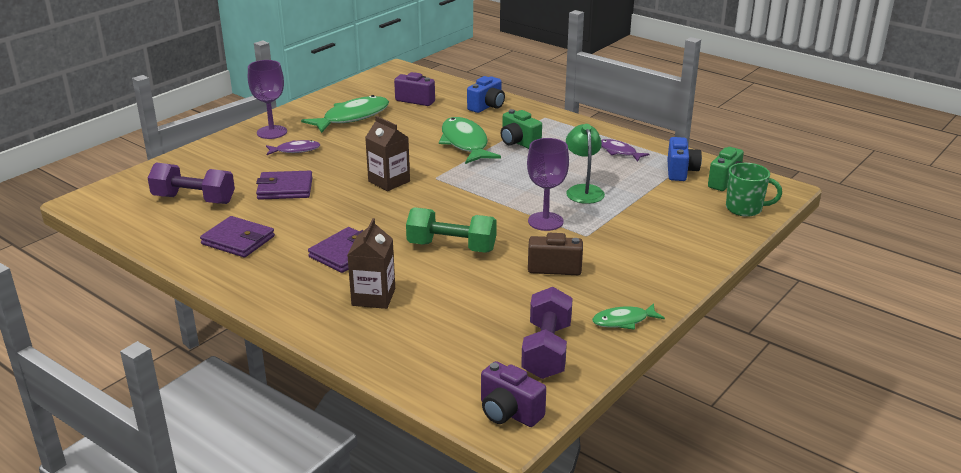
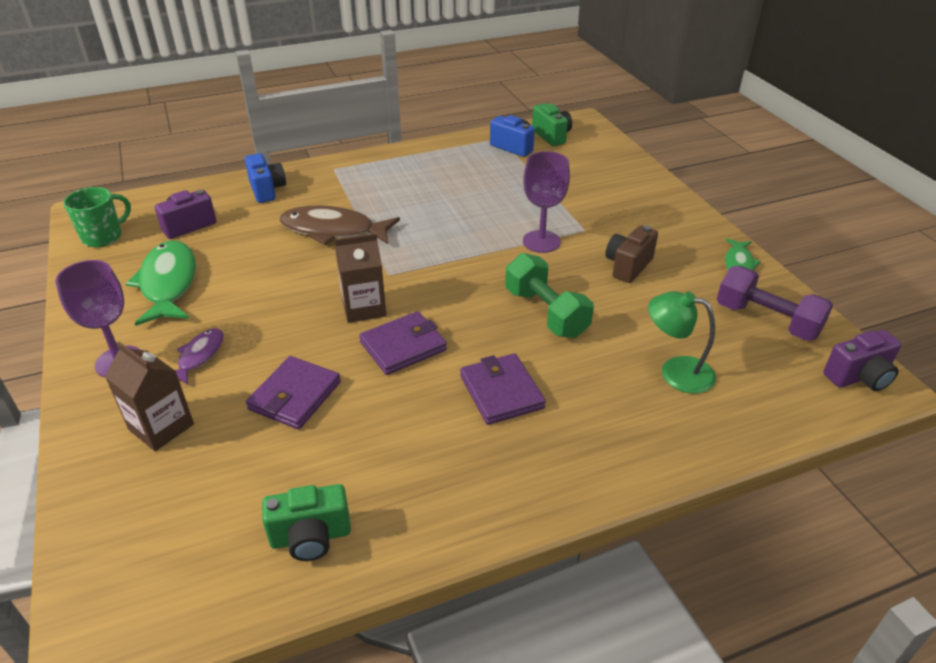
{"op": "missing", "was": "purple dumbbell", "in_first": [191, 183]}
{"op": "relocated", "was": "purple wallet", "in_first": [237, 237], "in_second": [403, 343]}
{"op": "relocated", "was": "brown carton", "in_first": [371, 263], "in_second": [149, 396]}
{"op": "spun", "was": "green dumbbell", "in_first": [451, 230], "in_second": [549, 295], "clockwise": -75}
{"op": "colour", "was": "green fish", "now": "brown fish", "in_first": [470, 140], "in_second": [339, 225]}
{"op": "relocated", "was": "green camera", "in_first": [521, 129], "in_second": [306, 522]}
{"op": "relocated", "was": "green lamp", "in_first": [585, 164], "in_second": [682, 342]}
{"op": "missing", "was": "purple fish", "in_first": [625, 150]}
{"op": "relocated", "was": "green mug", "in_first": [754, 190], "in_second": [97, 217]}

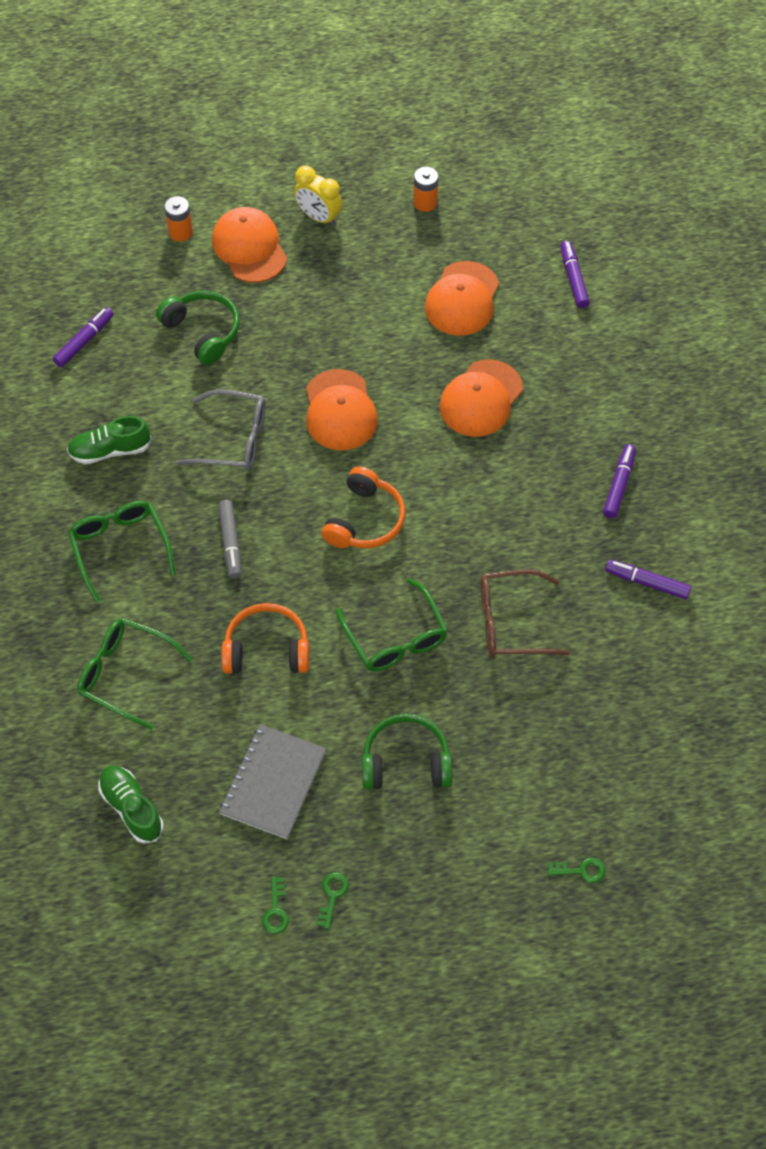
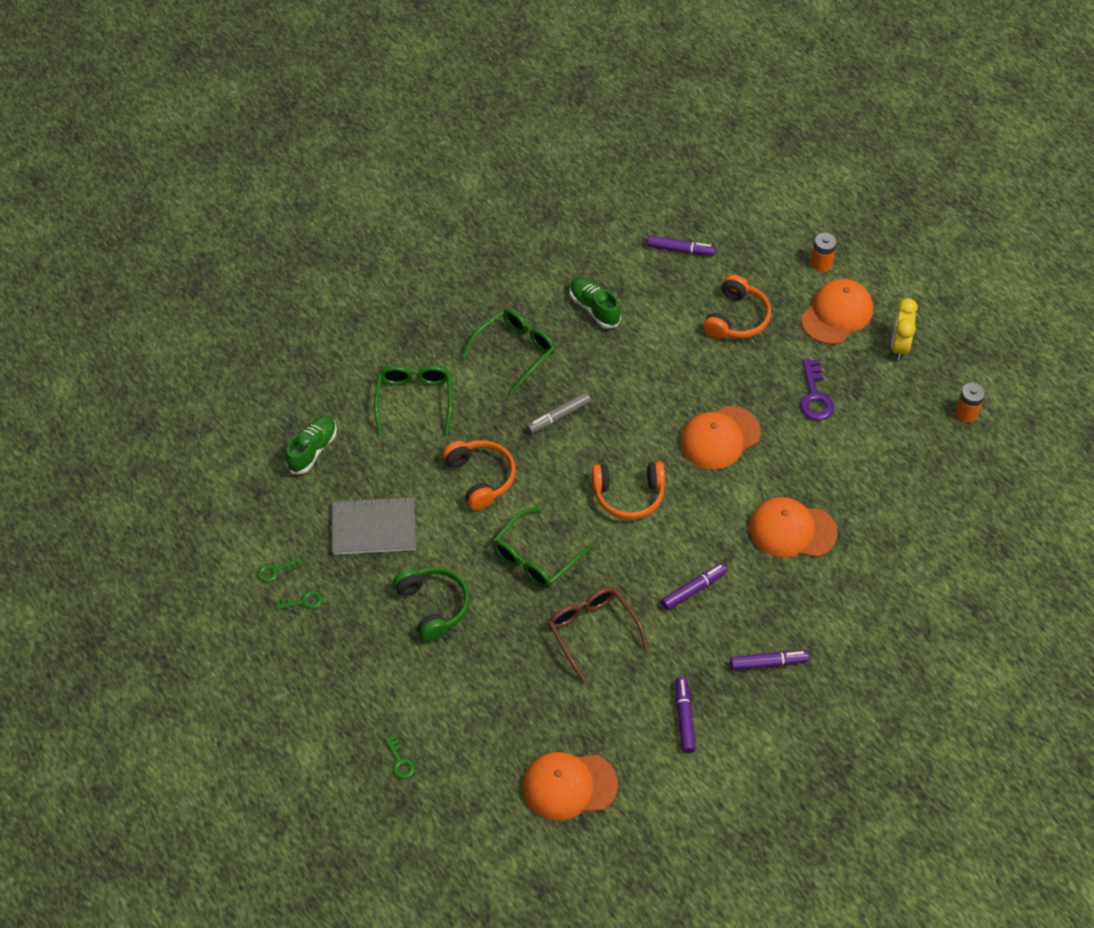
{"op": "colour", "was": "green headphones", "now": "orange headphones", "in_first": [198, 328], "in_second": [737, 307]}
{"op": "missing", "was": "grey glasses", "in_first": [221, 429]}
{"op": "relocated", "was": "orange cap", "in_first": [462, 298], "in_second": [570, 786]}
{"op": "relocated", "was": "purple marker", "in_first": [575, 274], "in_second": [694, 586]}
{"op": "appeared", "now": "purple key", "in_second": [817, 389]}

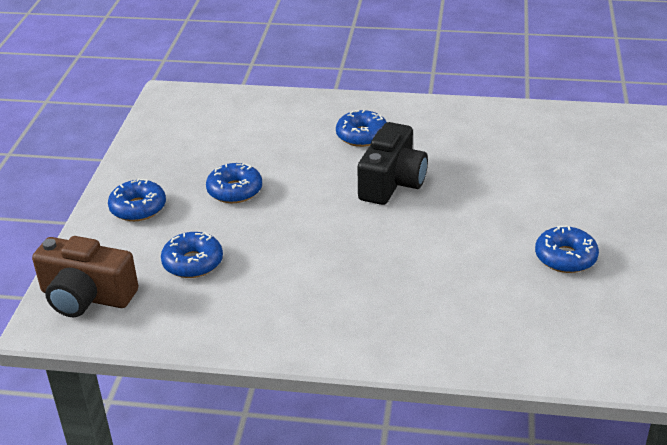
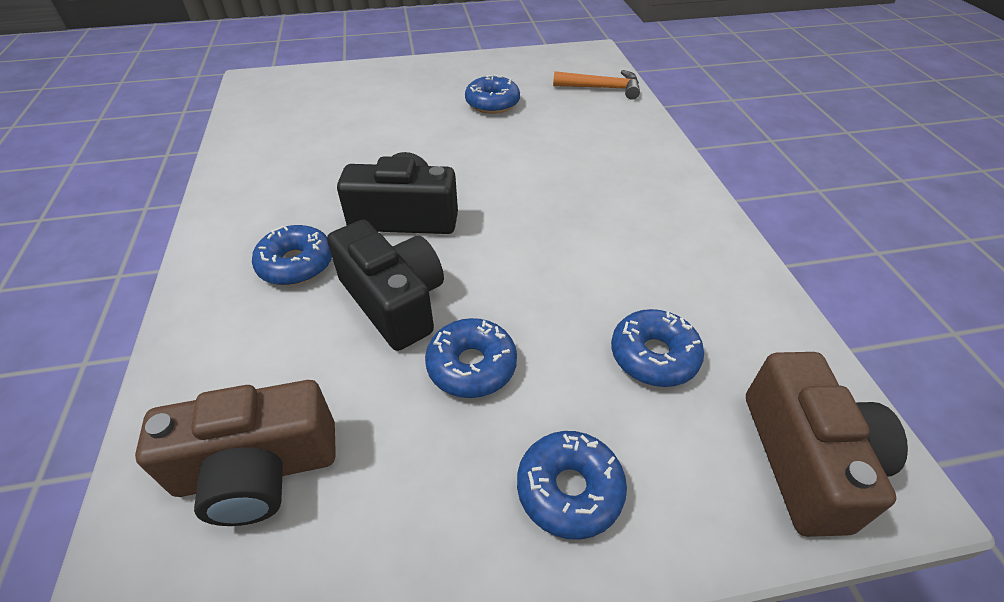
{"op": "appeared", "now": "brown camera", "in_second": [235, 453]}
{"op": "appeared", "now": "black camera", "in_second": [385, 285]}
{"op": "appeared", "now": "orange hammer", "in_second": [596, 85]}

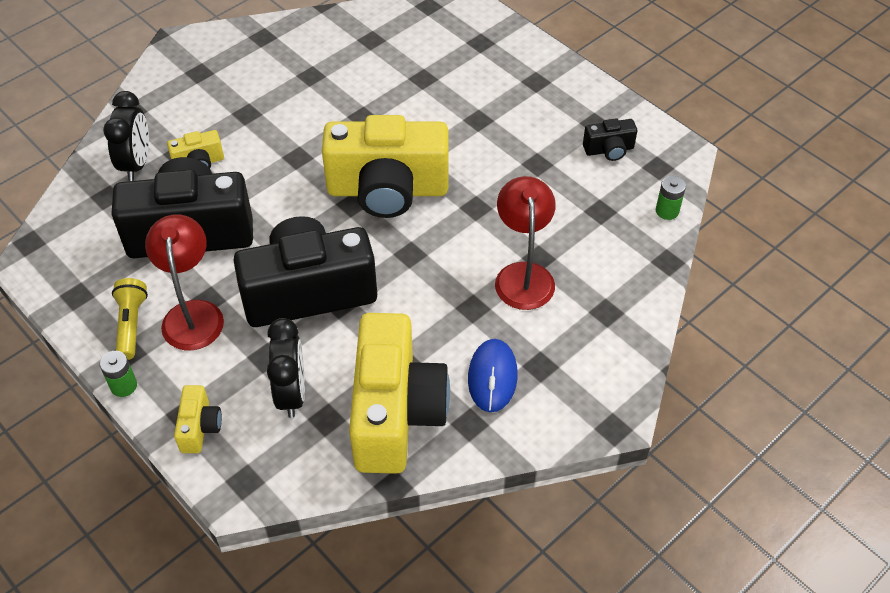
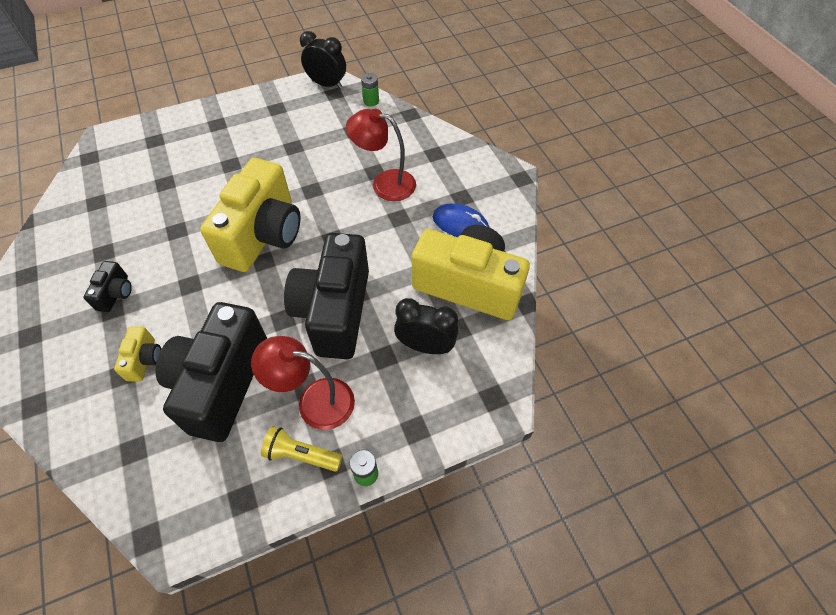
{"op": "relocated", "was": "black clock", "in_first": [126, 136], "in_second": [323, 60]}
{"op": "missing", "was": "yellow camera", "in_first": [198, 419]}
{"op": "relocated", "was": "black camera", "in_first": [610, 139], "in_second": [107, 286]}

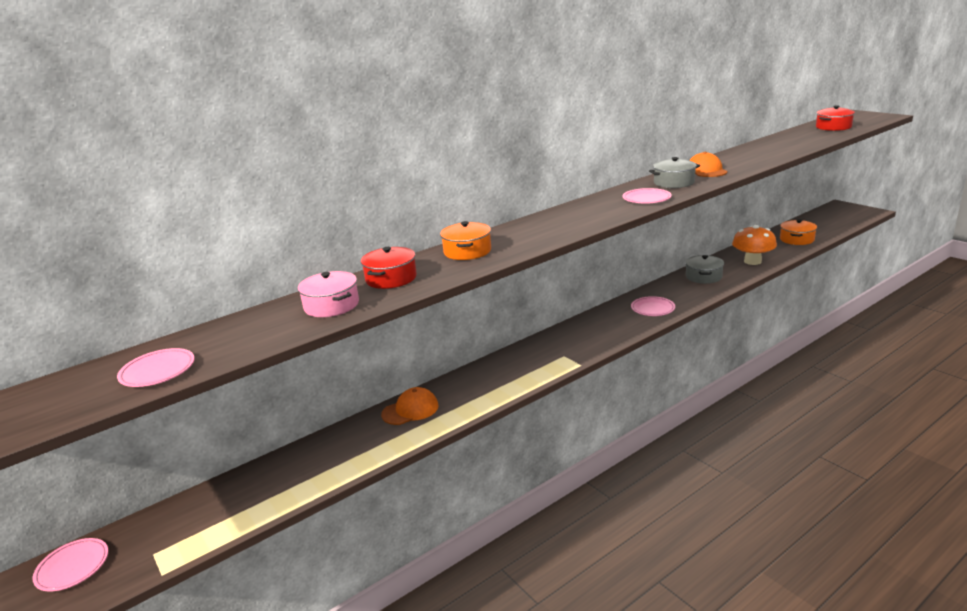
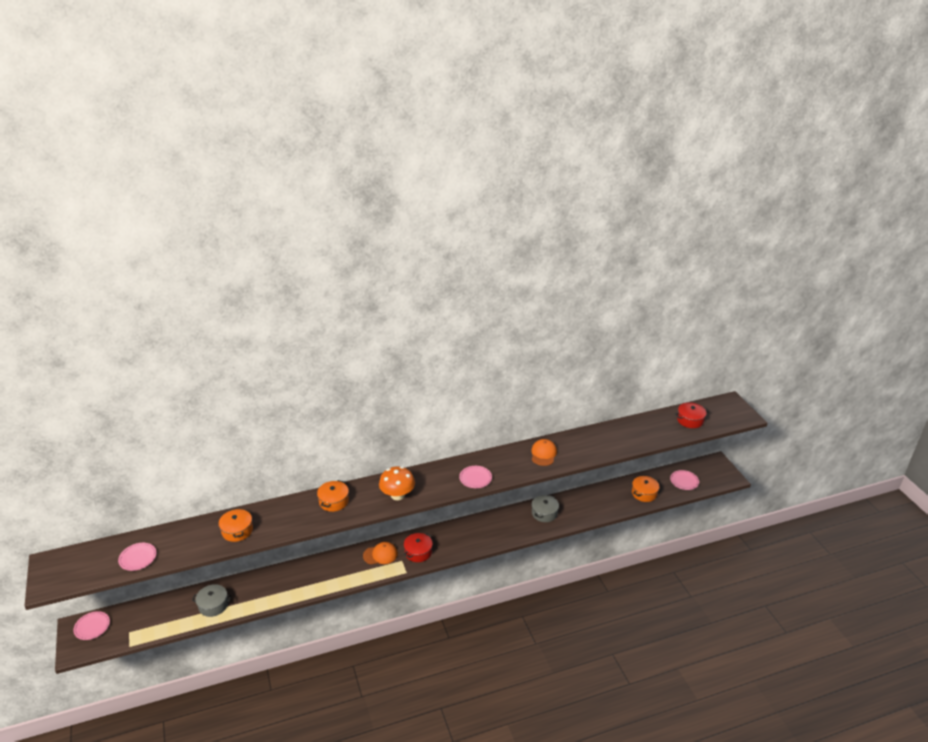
{"op": "colour", "was": "pink pot", "now": "orange pot", "in_first": [328, 294], "in_second": [236, 525]}
{"op": "relocated", "was": "red pot", "in_first": [389, 268], "in_second": [418, 547]}
{"op": "relocated", "was": "orange cap", "in_first": [410, 406], "in_second": [380, 553]}
{"op": "relocated", "was": "pink plate", "in_first": [653, 306], "in_second": [684, 480]}
{"op": "relocated", "was": "grey pot", "in_first": [674, 172], "in_second": [211, 600]}
{"op": "relocated", "was": "orange mushroom", "in_first": [754, 245], "in_second": [397, 483]}

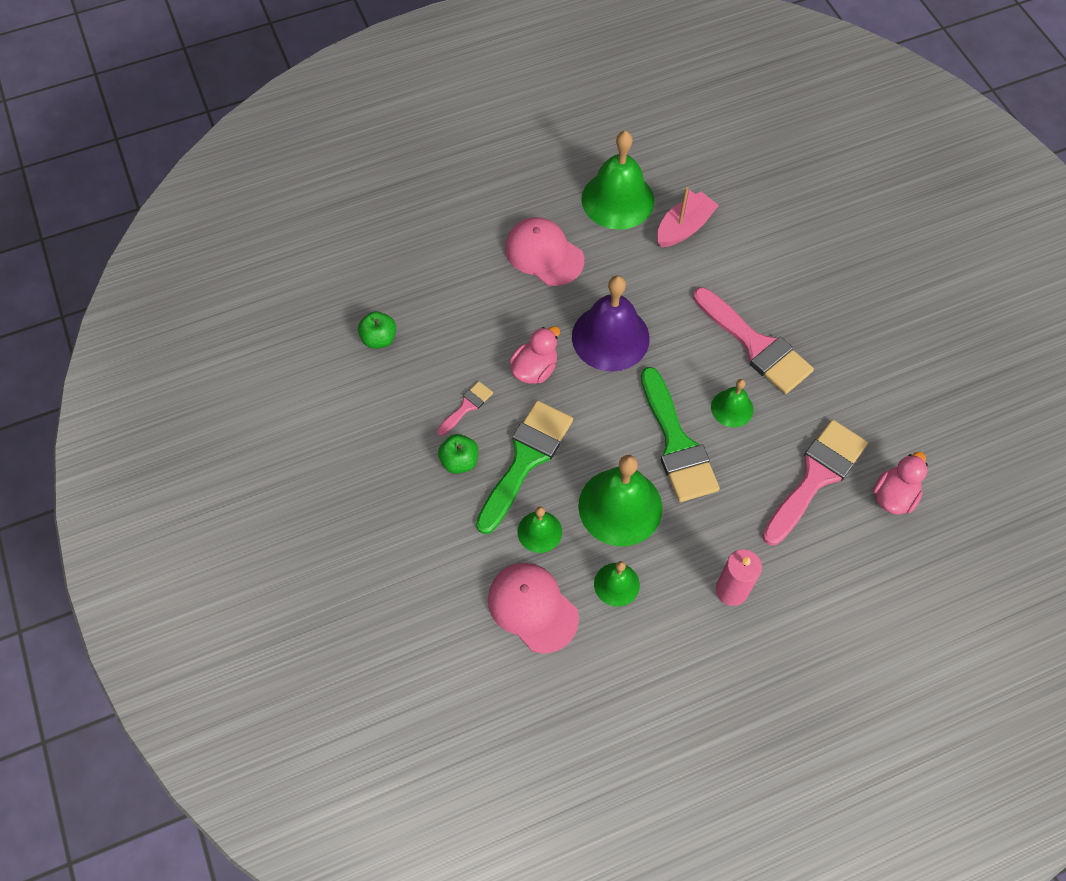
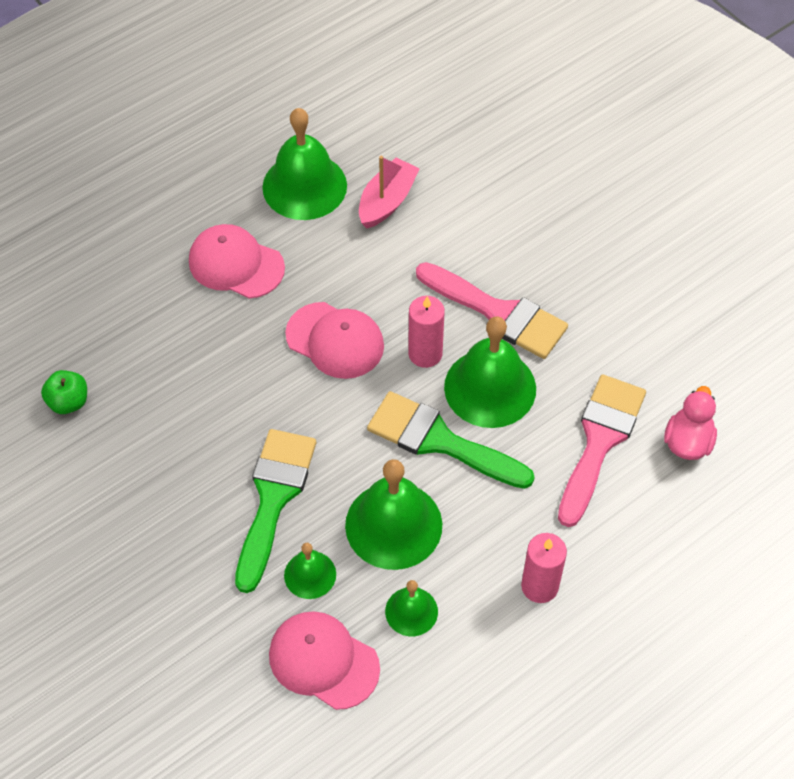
{"op": "missing", "was": "pink brush", "in_first": [465, 408]}
{"op": "missing", "was": "green apple", "in_first": [458, 454]}
{"op": "missing", "was": "pink duck", "in_first": [535, 355]}
{"op": "exchanged", "was": "purple bell", "now": "pink cap", "in_first": [611, 324], "in_second": [334, 340]}
{"op": "spun", "was": "green brush", "in_first": [680, 434], "in_second": [451, 440], "clockwise": 150}
{"op": "size", "was": "green bell", "in_first": [732, 403], "in_second": [490, 372], "ratio": 1.9}
{"op": "appeared", "now": "pink candle", "in_second": [426, 332]}

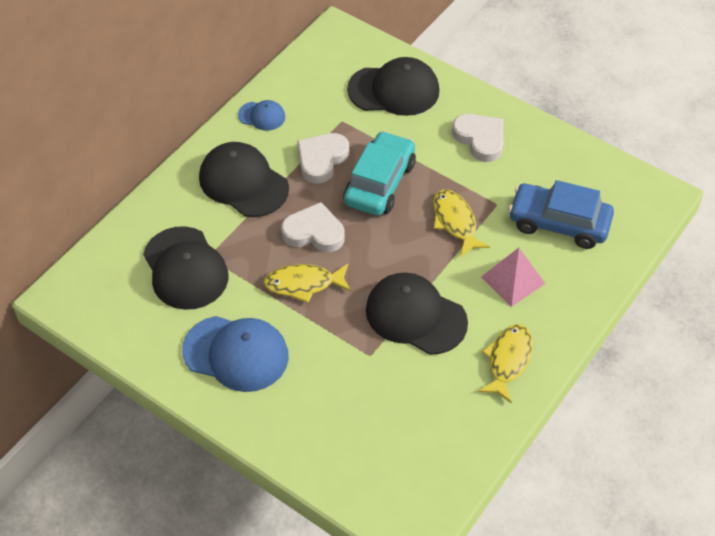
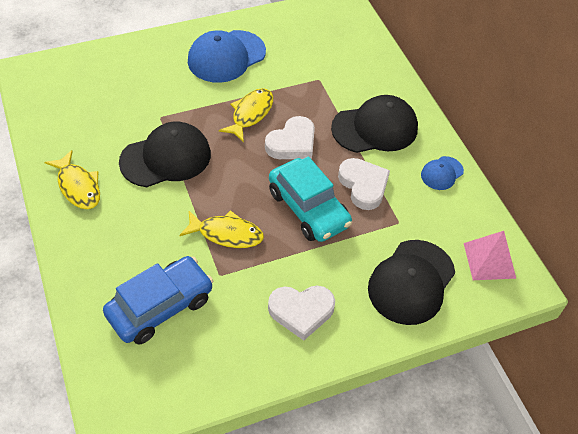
{"op": "missing", "was": "black cap", "in_first": [185, 268]}
{"op": "relocated", "was": "pink pyramid", "in_first": [513, 277], "in_second": [490, 255]}

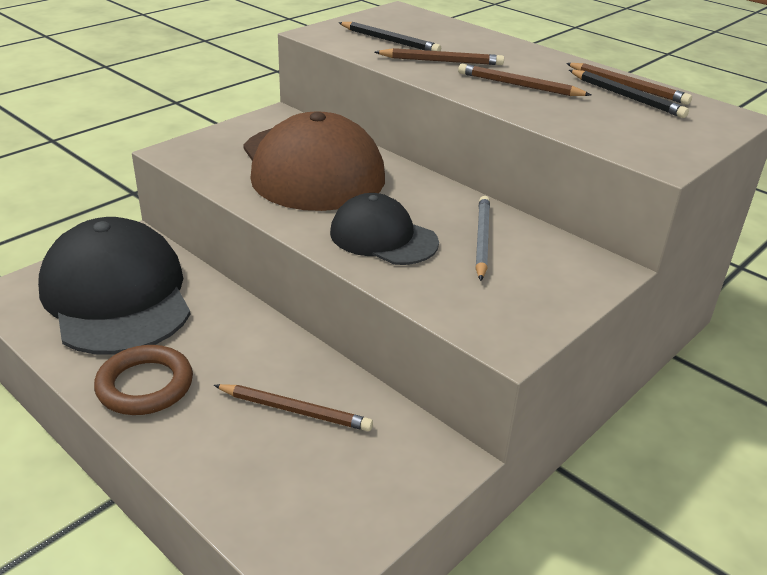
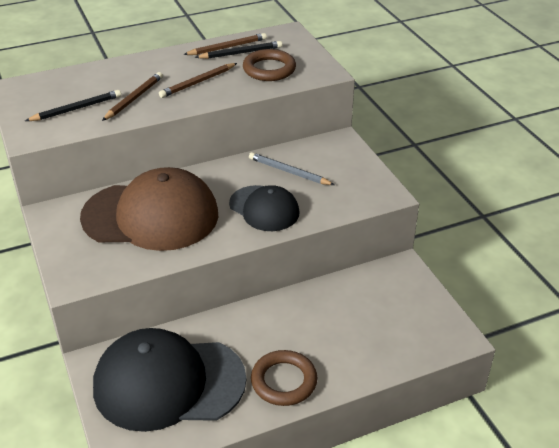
{"op": "missing", "was": "brown pencil", "in_first": [293, 407]}
{"op": "spun", "was": "black cap", "in_first": [384, 229], "in_second": [264, 208], "clockwise": -105}
{"op": "appeared", "now": "brown ring", "in_second": [269, 65]}

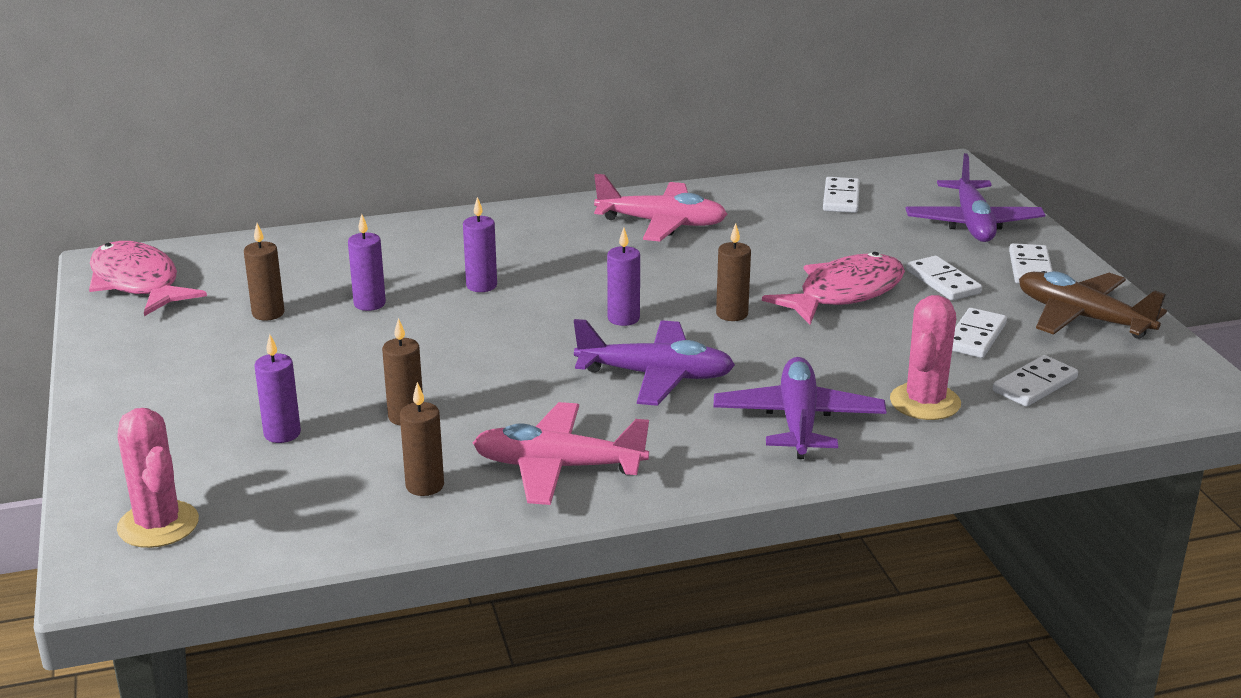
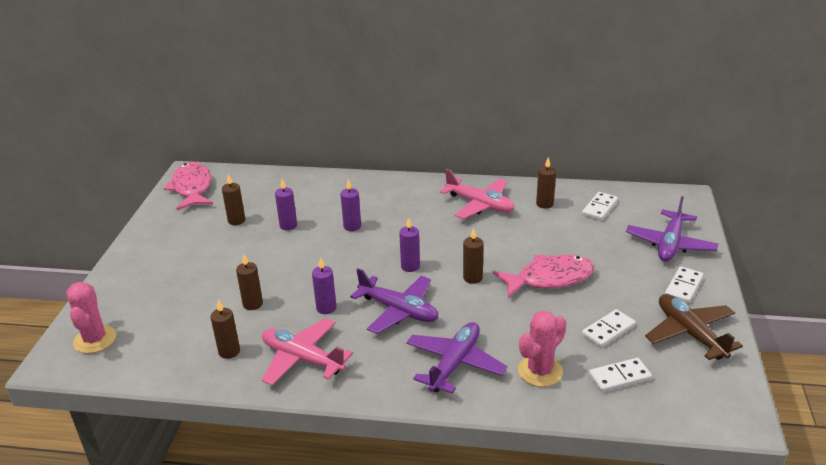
{"op": "relocated", "was": "purple candle", "in_first": [277, 388], "in_second": [324, 285]}
{"op": "missing", "was": "white domino", "in_first": [944, 278]}
{"op": "appeared", "now": "brown candle", "in_second": [546, 183]}

